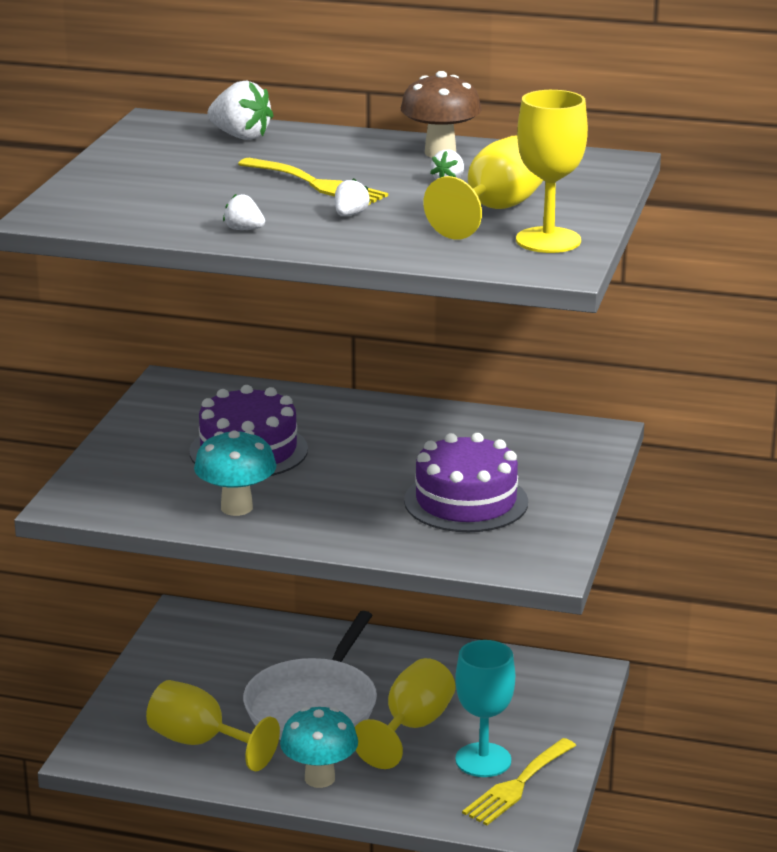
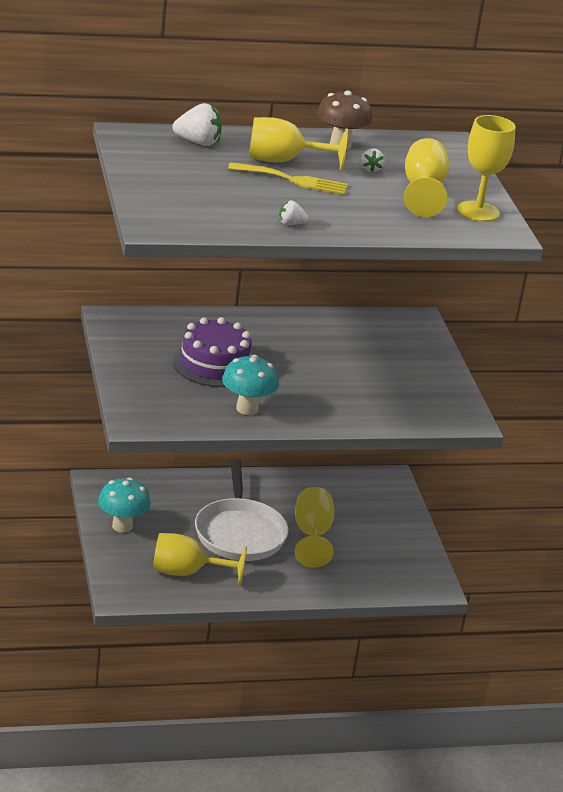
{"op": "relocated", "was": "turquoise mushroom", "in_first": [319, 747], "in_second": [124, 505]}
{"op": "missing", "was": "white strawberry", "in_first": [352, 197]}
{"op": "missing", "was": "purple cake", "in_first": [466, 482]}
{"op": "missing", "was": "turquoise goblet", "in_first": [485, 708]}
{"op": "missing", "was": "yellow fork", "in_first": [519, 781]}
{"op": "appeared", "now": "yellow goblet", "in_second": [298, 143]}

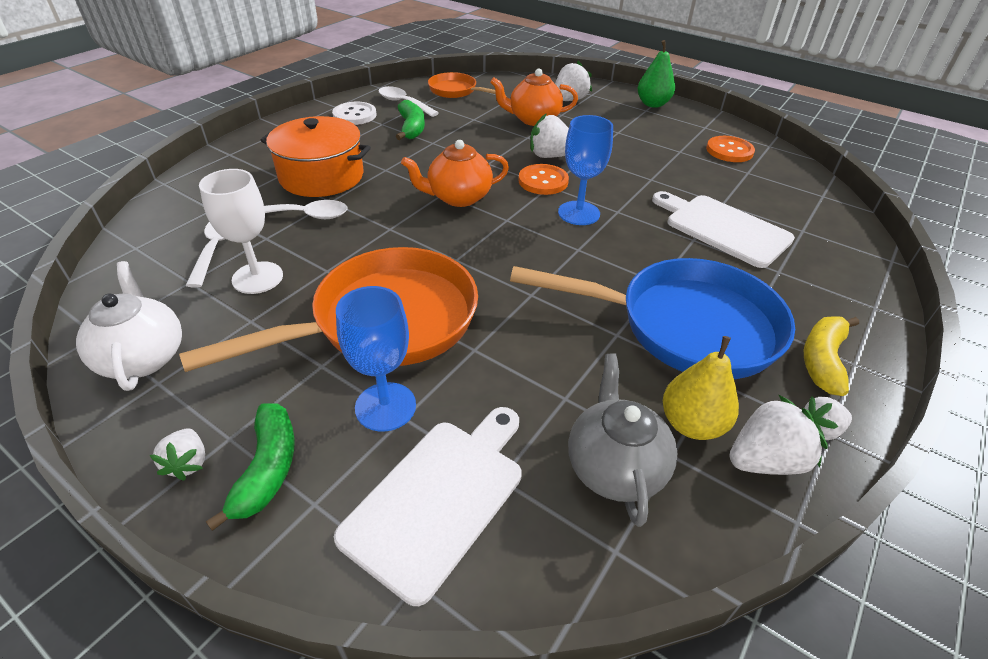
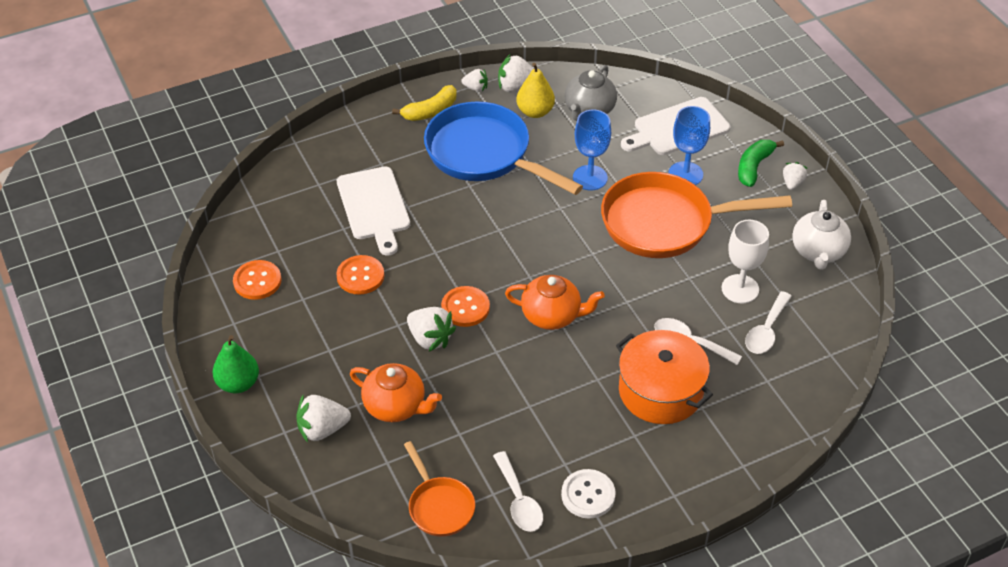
{"op": "missing", "was": "green banana", "in_first": [410, 120]}
{"op": "relocated", "was": "blue goblet", "in_first": [585, 170], "in_second": [592, 150]}
{"op": "appeared", "now": "orange button", "in_second": [360, 274]}

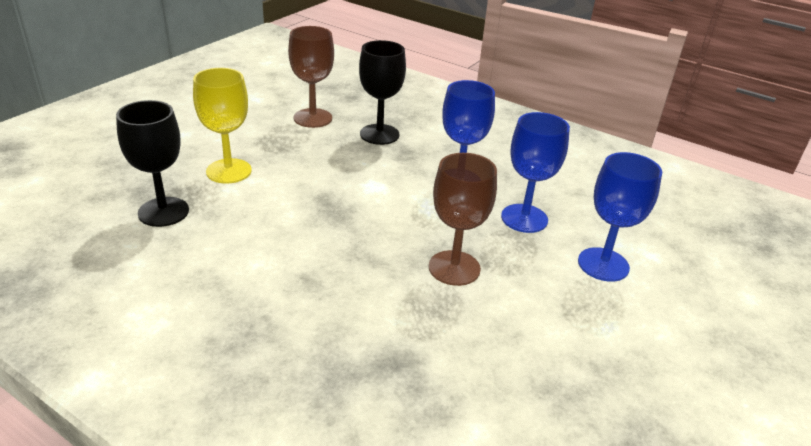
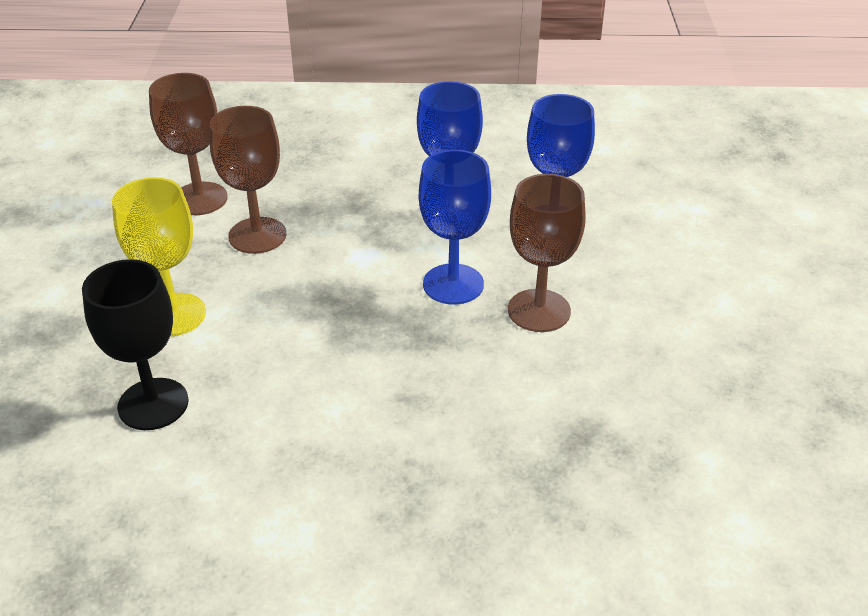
{"op": "missing", "was": "black goblet", "in_first": [382, 92]}
{"op": "relocated", "was": "blue goblet", "in_first": [620, 217], "in_second": [455, 227]}
{"op": "appeared", "now": "brown goblet", "in_second": [248, 180]}

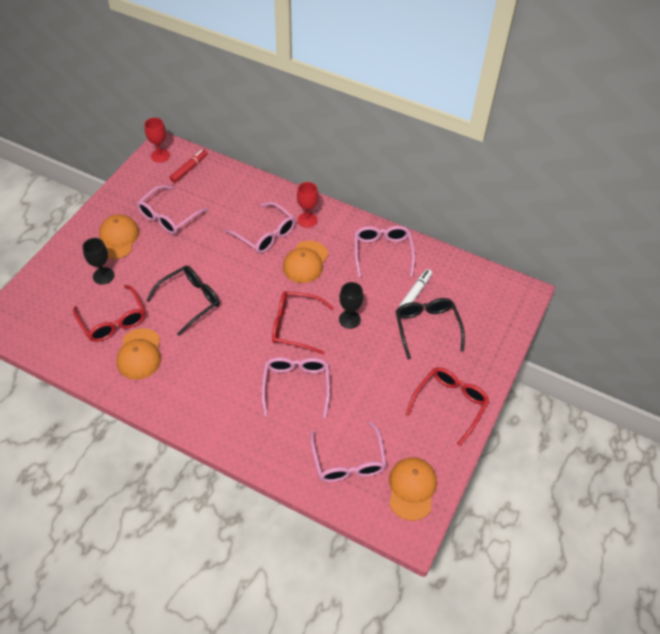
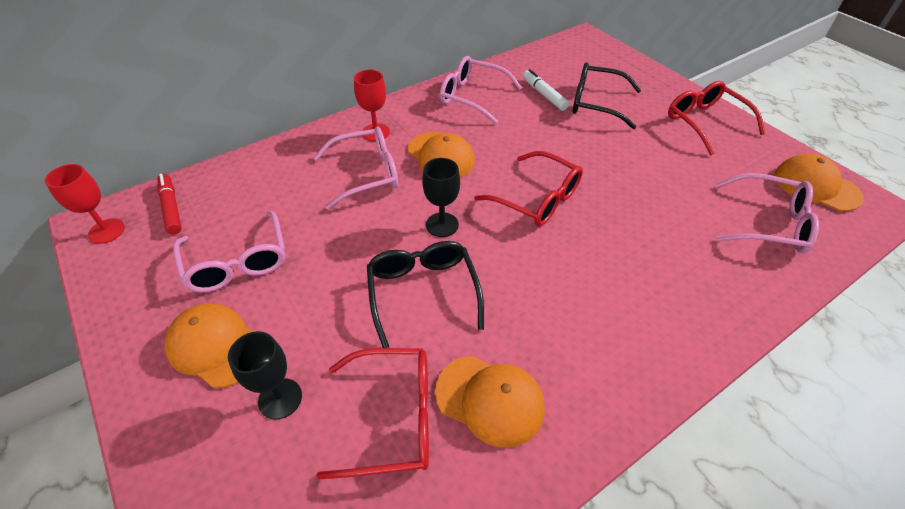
{"op": "missing", "was": "pink glasses", "in_first": [295, 387]}
{"op": "spun", "was": "red glasses", "in_first": [303, 323], "in_second": [528, 188], "clockwise": -90}
{"op": "relocated", "was": "black goblet", "in_first": [351, 305], "in_second": [441, 197]}

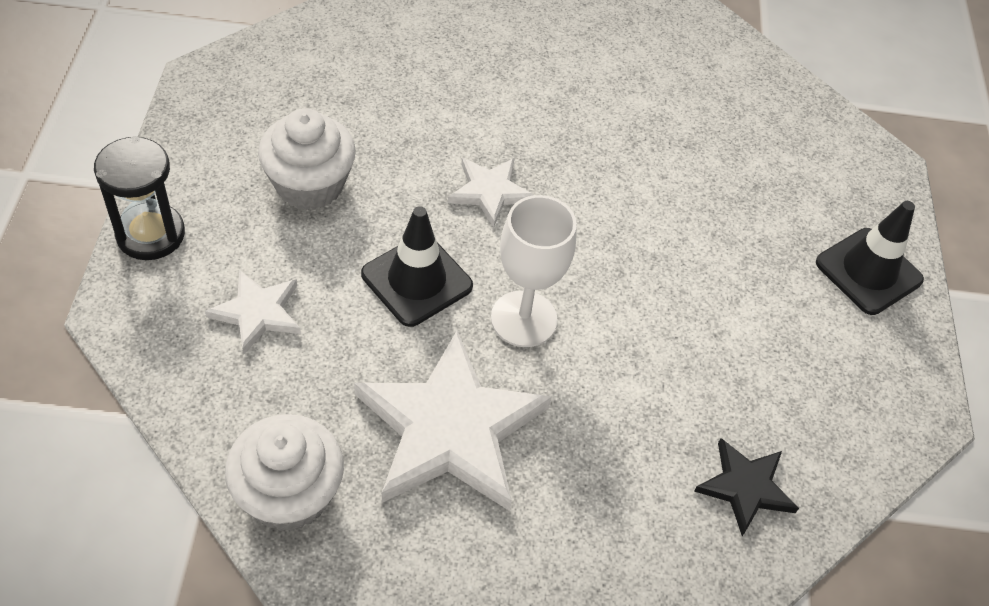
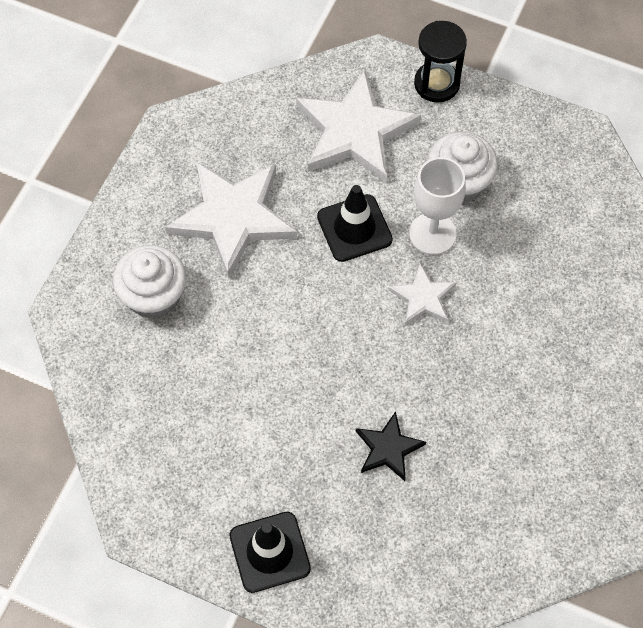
{"op": "size", "was": "white star", "in_first": [253, 311], "in_second": [358, 126], "ratio": 1.96}
{"op": "relocated", "was": "white cupcake", "in_first": [284, 472], "in_second": [149, 282]}
{"op": "relocated", "was": "white goblet", "in_first": [534, 271], "in_second": [437, 206]}
{"op": "relocated", "was": "black star", "in_first": [746, 487], "in_second": [391, 446]}

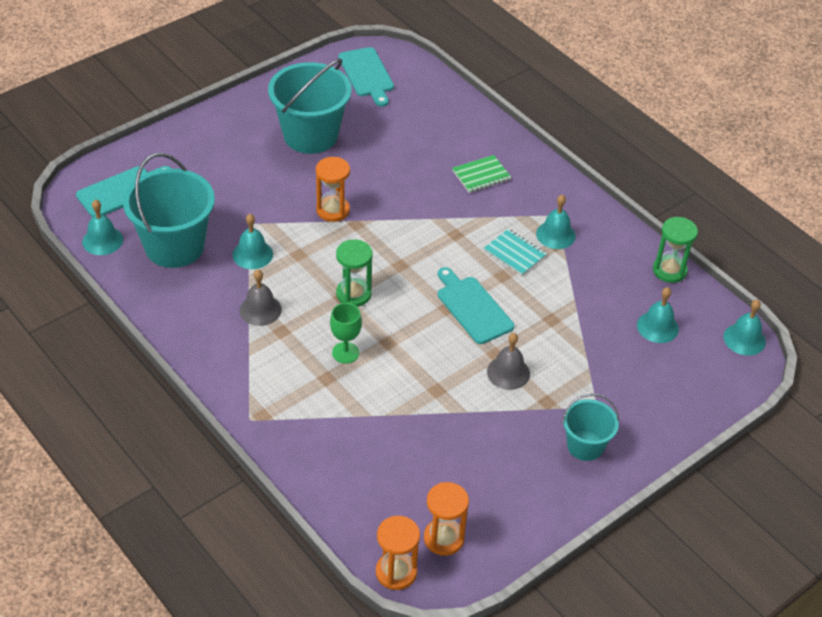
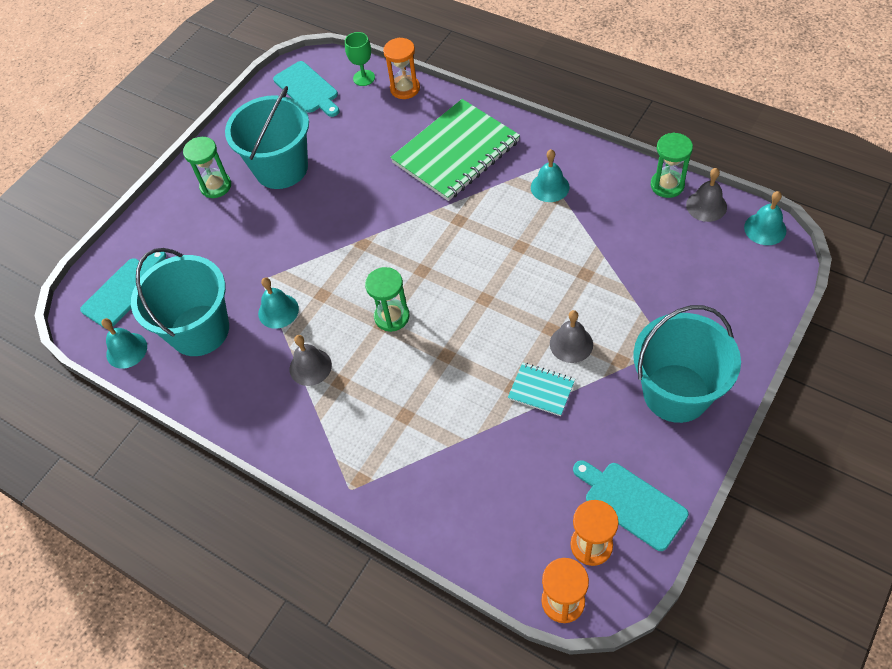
{"op": "relocated", "was": "orange hourglass", "in_first": [333, 189], "in_second": [401, 68]}
{"op": "relocated", "was": "green goblet", "in_first": [346, 333], "in_second": [360, 59]}
{"op": "relocated", "was": "turquoise cutting board", "in_first": [476, 305], "in_second": [631, 505]}
{"op": "size", "was": "green notebook", "in_first": [482, 174], "in_second": [455, 150], "ratio": 2.22}
{"op": "relocated", "was": "turquoise notebook", "in_first": [515, 252], "in_second": [541, 389]}
{"op": "size", "was": "turquoise bucket", "in_first": [590, 427], "in_second": [687, 364], "ratio": 1.79}
{"op": "missing", "was": "turquoise bell", "in_first": [658, 315]}
{"op": "appeared", "now": "green hourglass", "in_second": [207, 167]}
{"op": "appeared", "now": "grey bell", "in_second": [706, 195]}

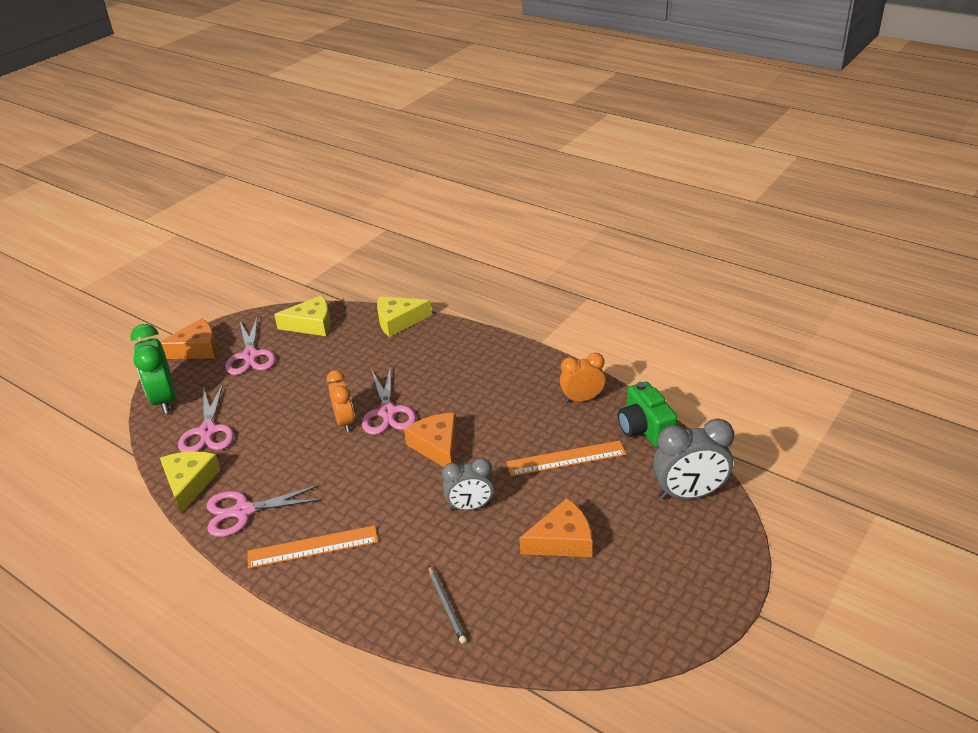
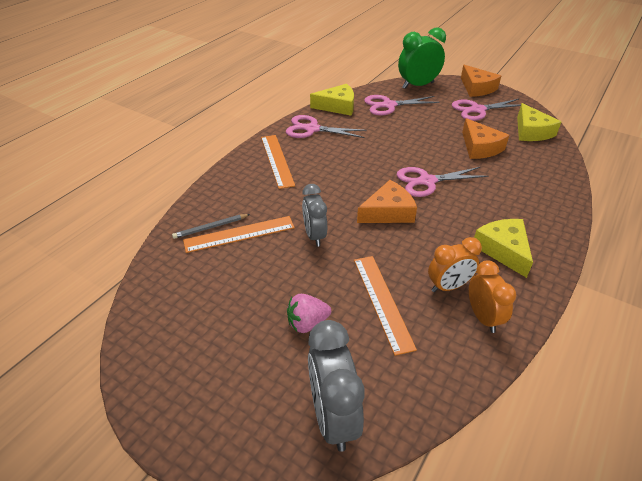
{"op": "spun", "was": "pink scissors", "in_first": [264, 511], "in_second": [326, 126], "clockwise": -60}
{"op": "relocated", "was": "orange clock", "in_first": [340, 401], "in_second": [455, 264]}
{"op": "relocated", "was": "yellow cheese", "in_first": [404, 317], "in_second": [503, 248]}
{"op": "relocated", "was": "orange cheese", "in_first": [556, 527], "in_second": [485, 138]}
{"op": "missing", "was": "green camera", "in_first": [647, 414]}
{"op": "appeared", "now": "orange ruler", "in_second": [239, 234]}
{"op": "appeared", "now": "pink strawberry", "in_second": [309, 313]}

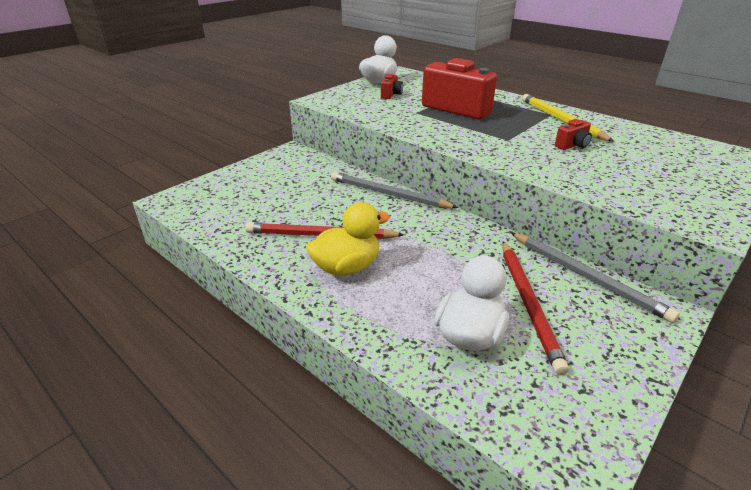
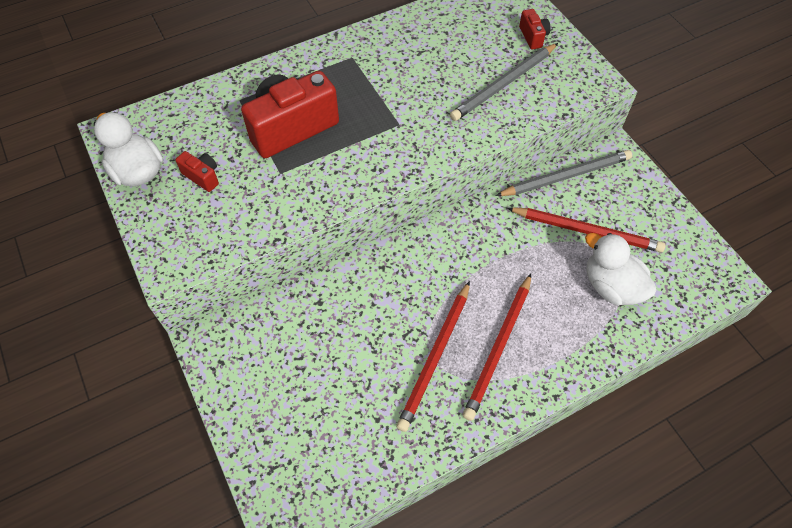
{"op": "exchanged", "was": "yellow duck", "now": "red pencil", "in_first": [348, 239], "in_second": [497, 347]}
{"op": "relocated", "was": "grey pencil", "in_first": [394, 190], "in_second": [504, 82]}
{"op": "missing", "was": "yellow pencil", "in_first": [568, 118]}
{"op": "relocated", "was": "red camera", "in_first": [573, 134], "in_second": [534, 29]}

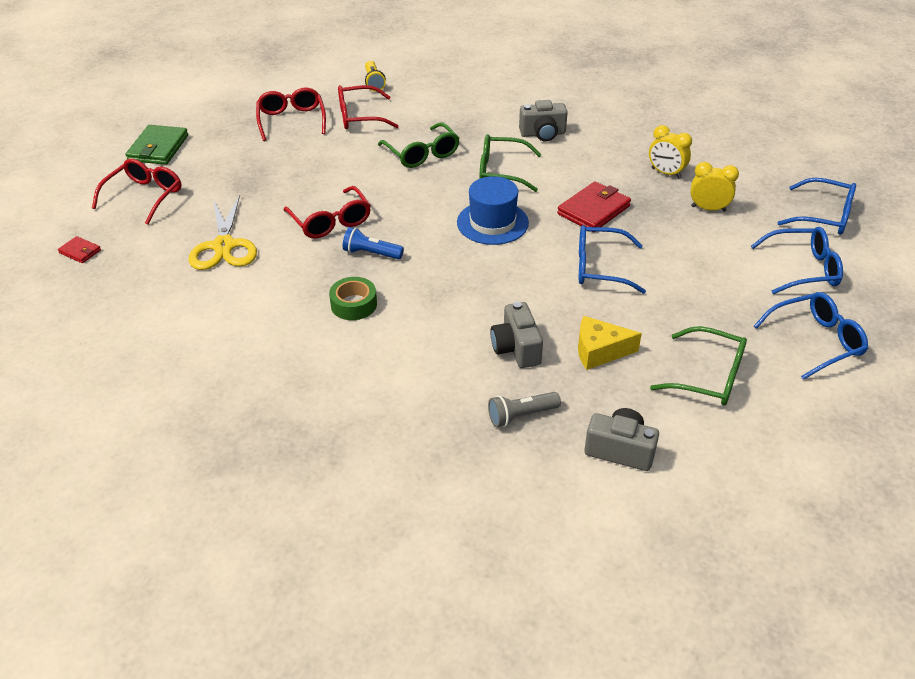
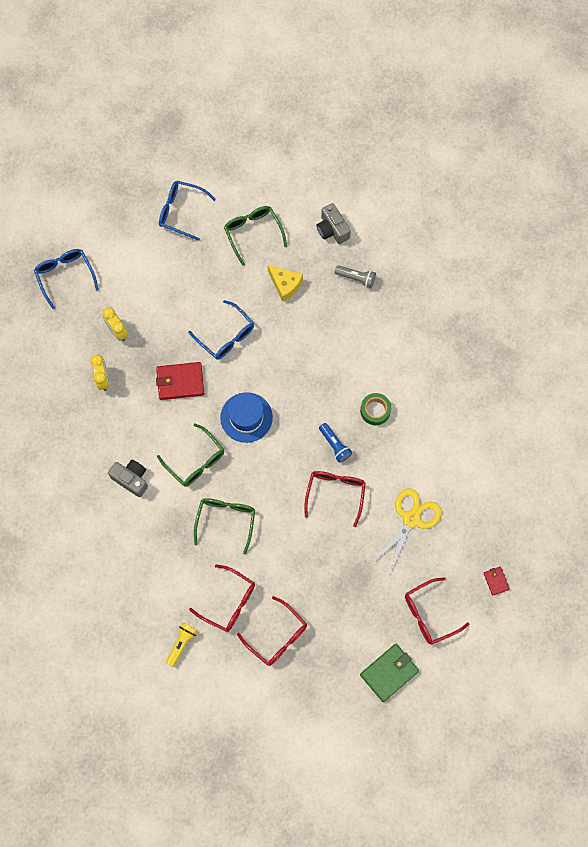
{"op": "spun", "was": "red glasses", "in_first": [291, 114], "in_second": [272, 631], "clockwise": -75}
{"op": "missing", "was": "grey camera", "in_first": [516, 335]}
{"op": "missing", "was": "blue glasses", "in_first": [797, 260]}

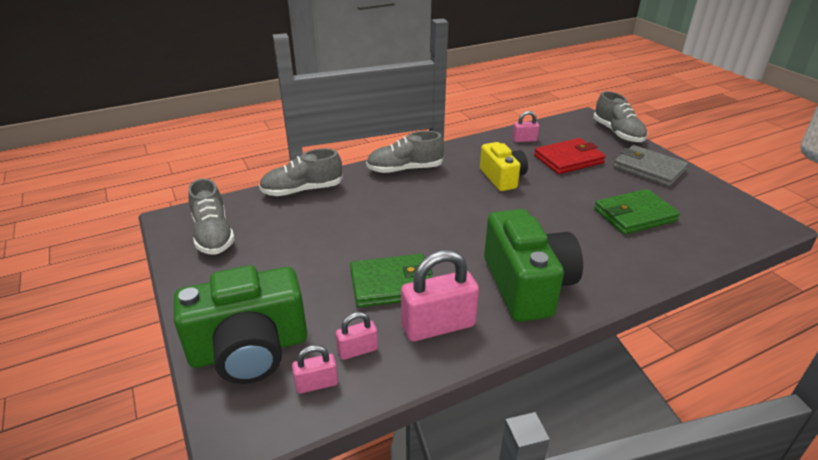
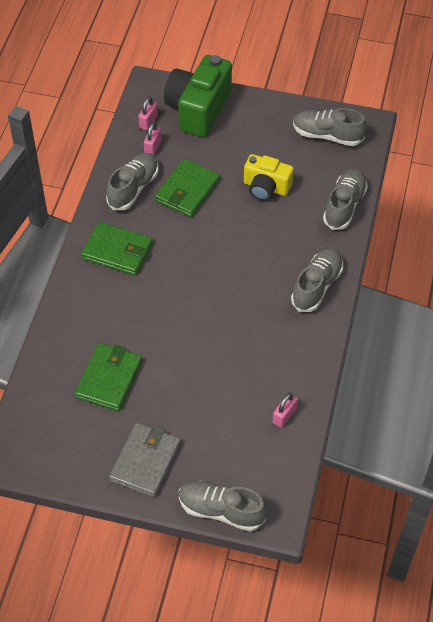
{"op": "exchanged", "was": "pink padlock", "now": "grey shoe", "in_first": [440, 296], "in_second": [132, 181]}
{"op": "relocated", "was": "yellow camera", "in_first": [504, 166], "in_second": [269, 177]}
{"op": "exchanged", "was": "green camera", "now": "green wallet", "in_first": [533, 265], "in_second": [117, 248]}
{"op": "missing", "was": "red wallet", "in_first": [570, 156]}
{"op": "spun", "was": "grey wallet", "in_first": [650, 166], "in_second": [145, 460], "clockwise": -60}

